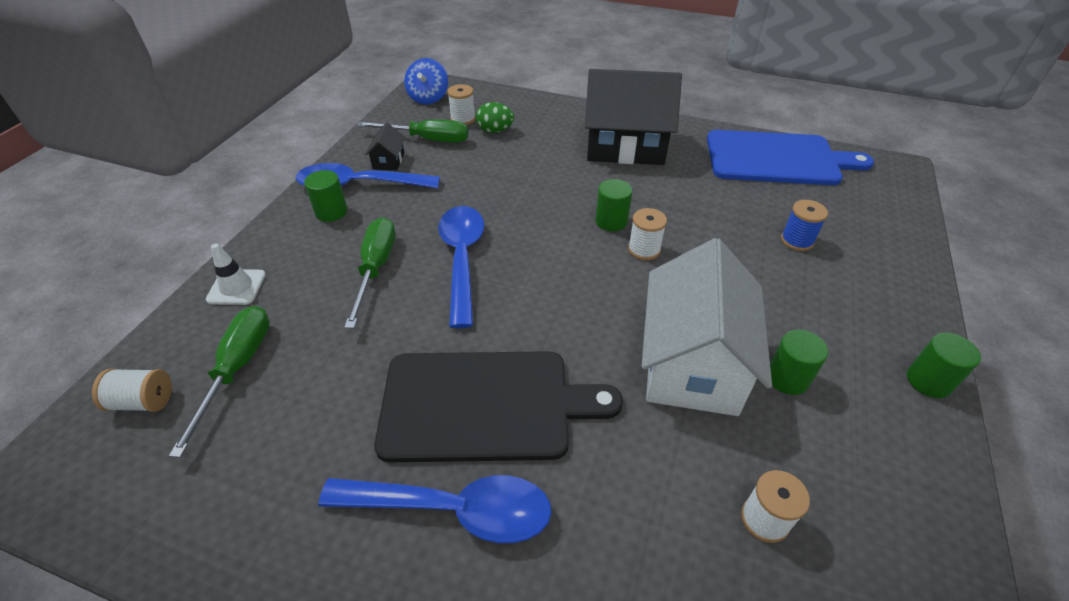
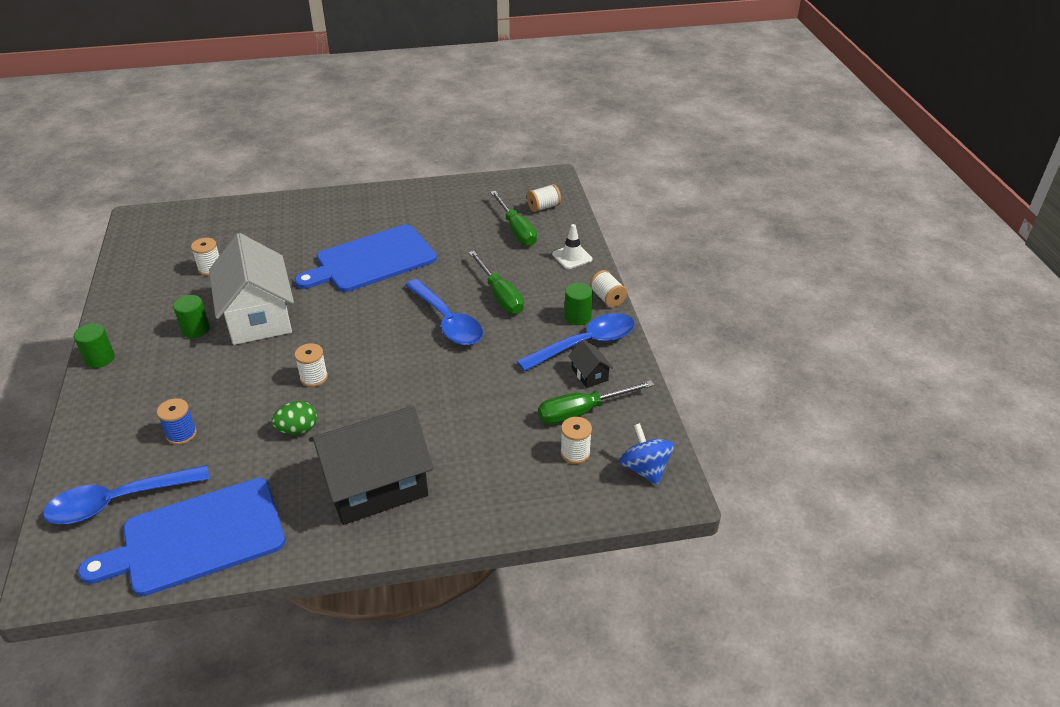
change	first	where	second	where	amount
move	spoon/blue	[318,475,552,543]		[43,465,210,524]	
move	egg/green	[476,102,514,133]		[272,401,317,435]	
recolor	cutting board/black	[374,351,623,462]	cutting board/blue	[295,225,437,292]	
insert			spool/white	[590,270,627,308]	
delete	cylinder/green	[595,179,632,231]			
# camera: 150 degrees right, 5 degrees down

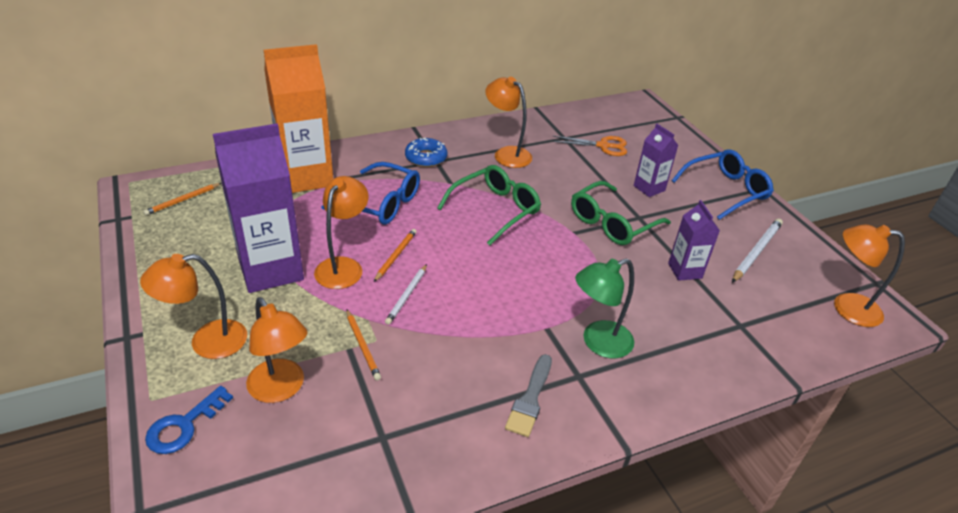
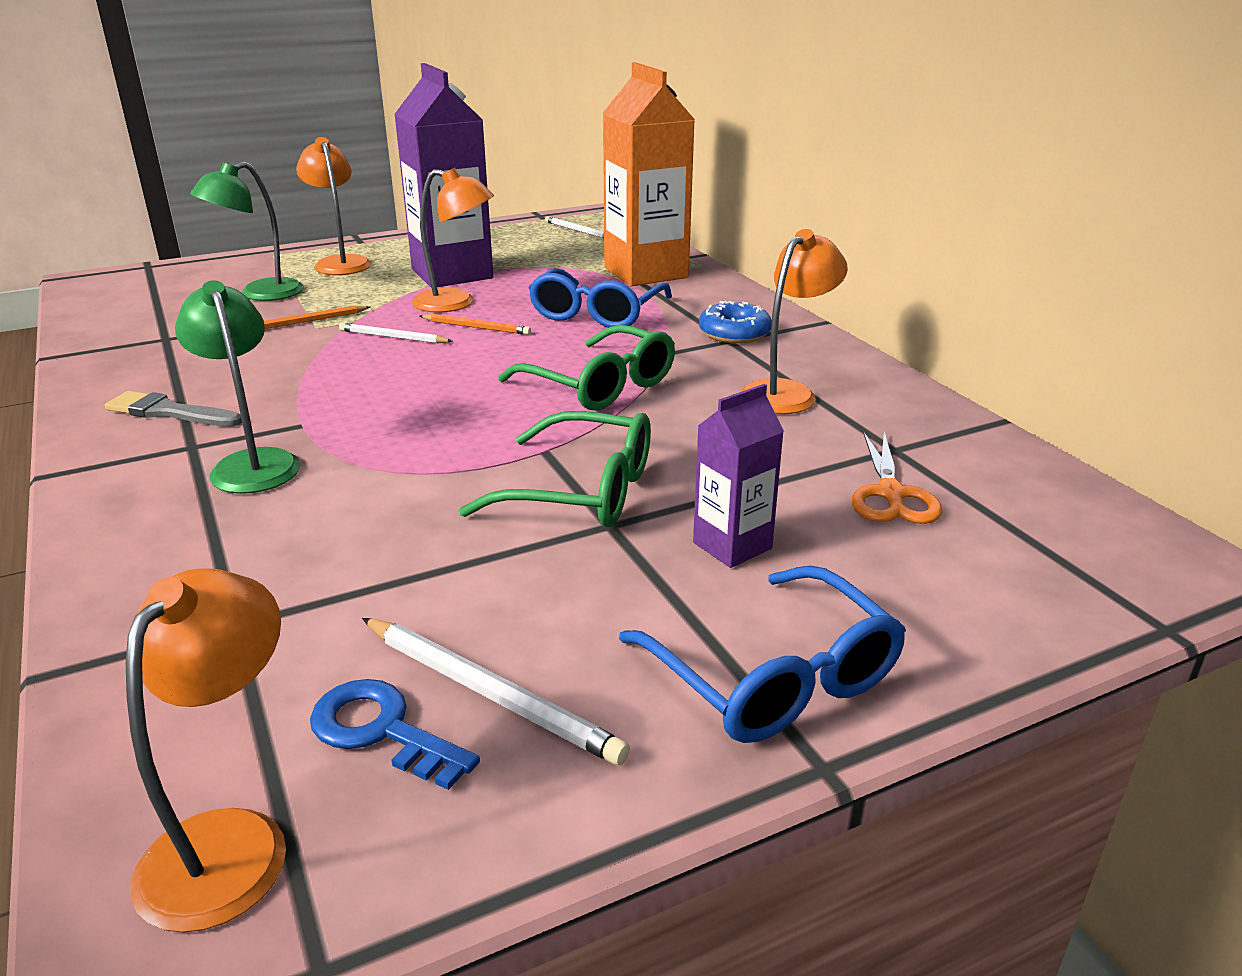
change	first	where	second	where	amount
recolor	lamp/orange	[246,297,308,403]	lamp/green	[190,162,304,301]	
move	key/blue	[145,386,233,454]		[310,679,480,790]	
rotate	glasses/green	[571,181,671,245]		[459,411,651,527]	150 degrees clockwise
recolor	pencil/orange	[143,183,221,215]	pencil/white	[545,216,604,238]	
delete	carton/purple	[668,200,720,281]			
# camera: 90 degrees right, 10 degrees down

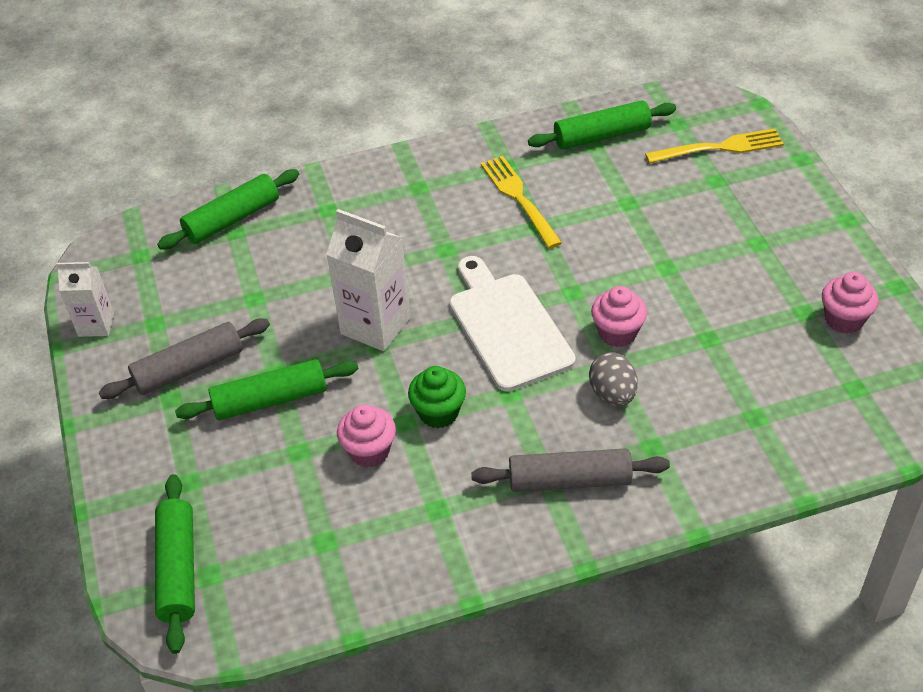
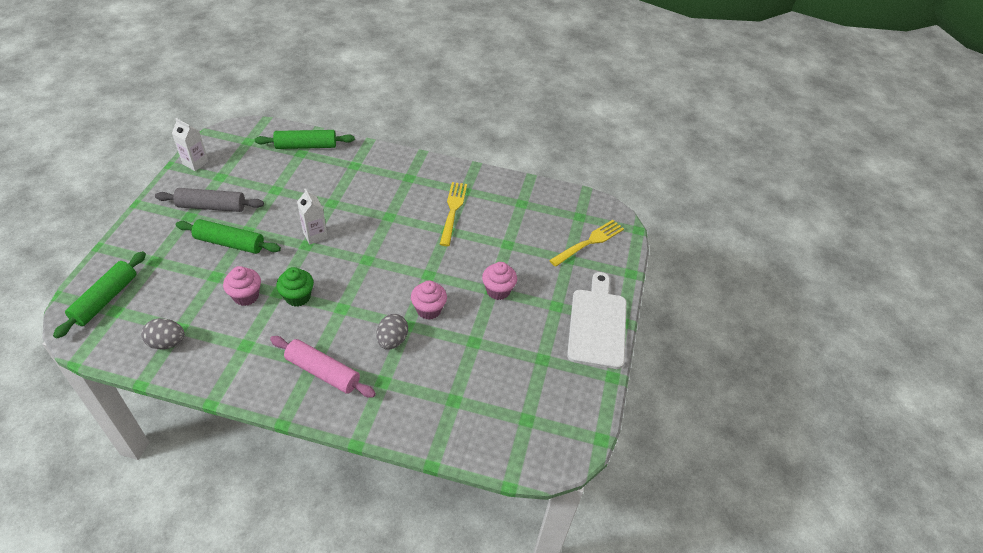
change	first	where	second	where	amount
insert			egg/grey	[141,318,185,349]	
recolor	rolling pin/grey	[471,448,670,492]	rolling pin/pink	[270,336,376,398]	
resize	carton/white	[326,209,410,351]		[297,189,328,245]	x0.61
move	cupcake/pink	[822,272,879,334]		[482,262,517,300]	
rotate	fork/yellow	[645,129,784,163]		[549,220,624,267]	60 degrees counterclockwise
move	cutting board/white	[449,256,576,392]		[567,272,627,369]	
delete	rolling pin/green	[528,100,676,149]			
# camera: 25 degrees right, 0 degrees up

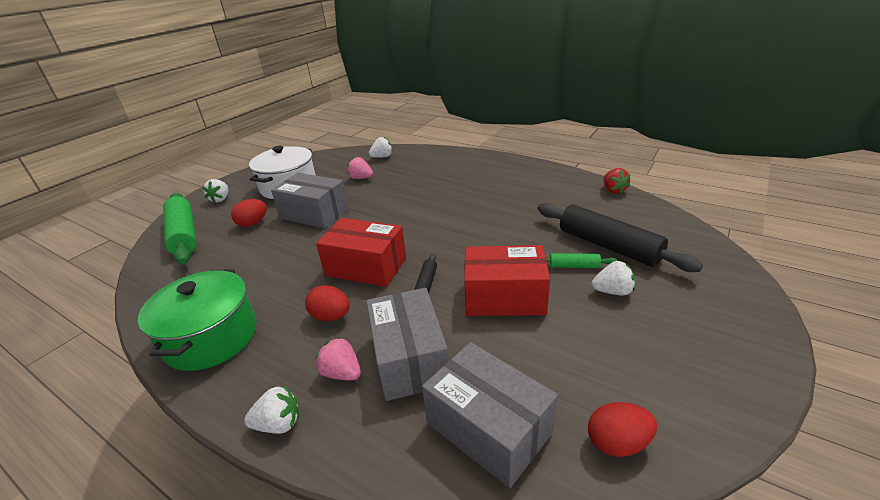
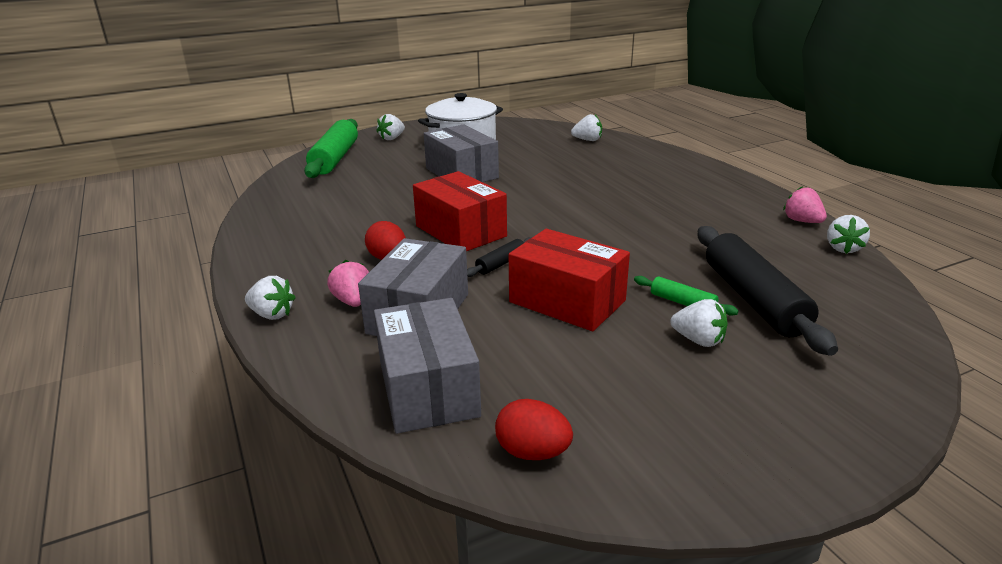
change	first	where	second	where	amount
move	strawberry/pink	[347,157,373,179]		[783,186,827,223]	
recolor	strawberry/red	[603,168,630,194]	strawberry/white	[827,215,870,254]	
delete	pot/green	[138,269,257,371]			
delete	egg/red	[231,199,267,227]			
# camera: 30 degrees right, 5 degrees down

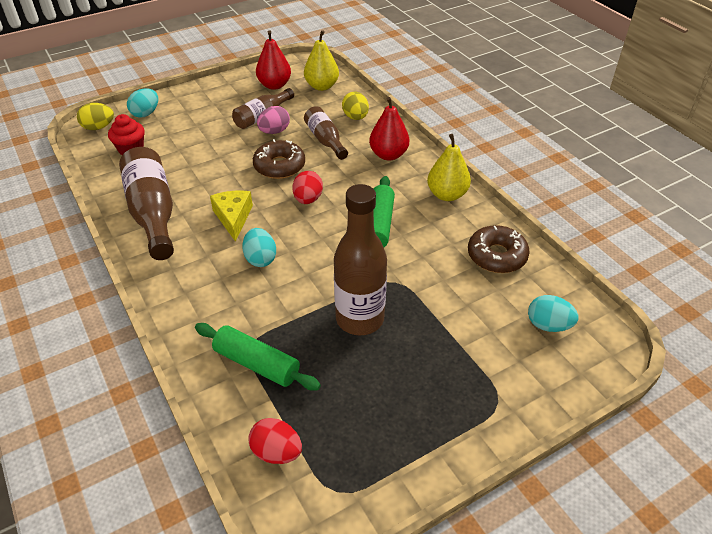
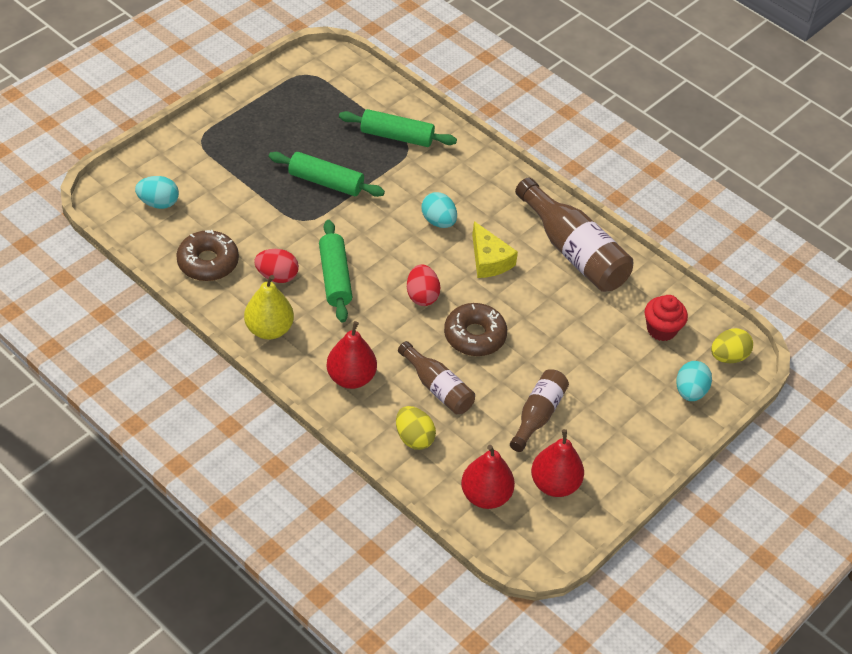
change	first	where	second	where	amount
move	egg/red	[248,418,302,464]		[254,249,299,283]	
replace	bottle/brown	[334,184,387,335]	rolling pin/green	[269,152,385,197]	
recolor	pear/yellow	[304,30,339,91]	pear/red	[461,445,515,509]	
delete	egg/pink	[257,106,290,134]			
# camera: 160 degrees right, 5 degrees up

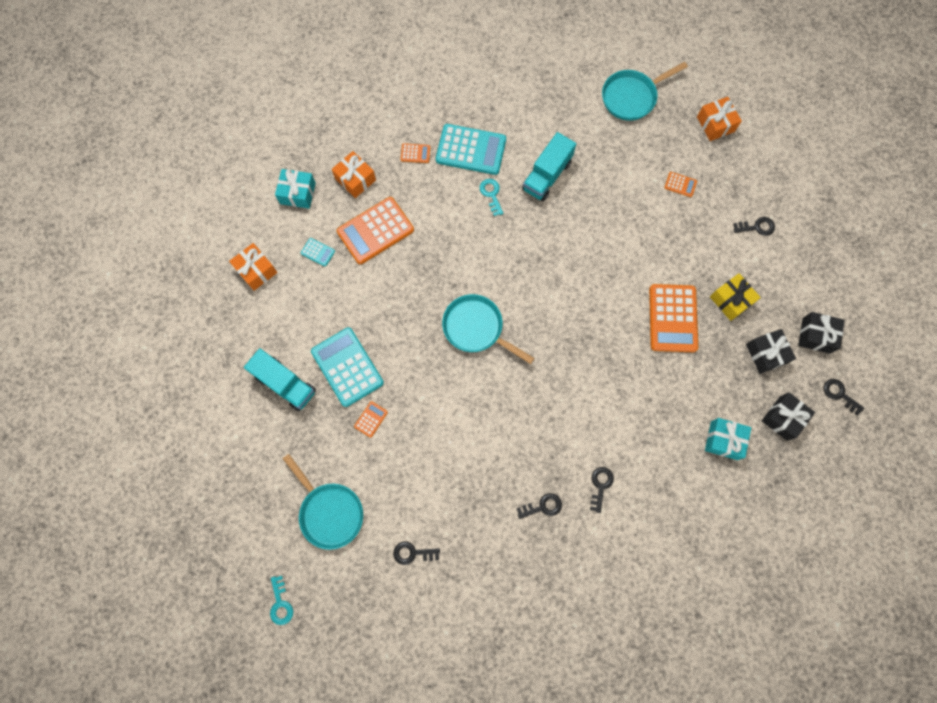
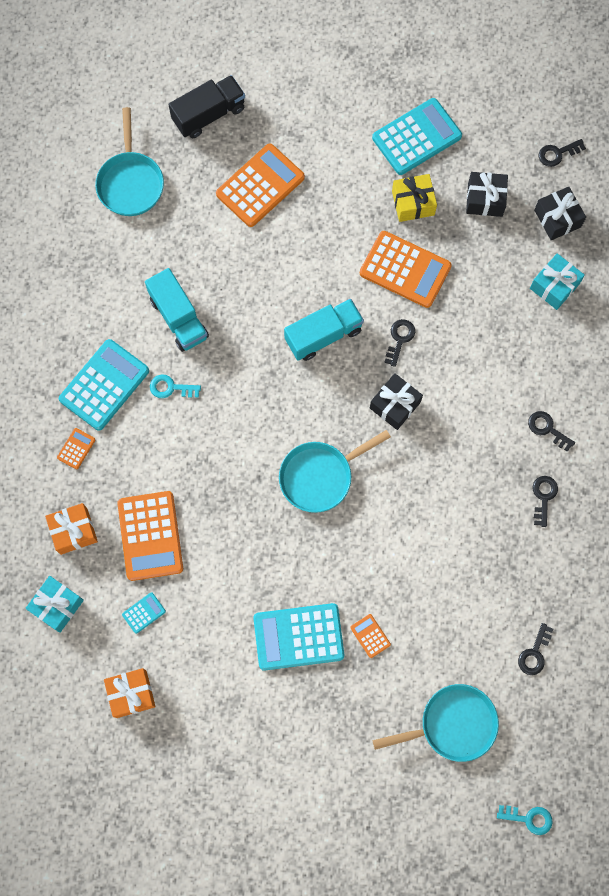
change	first	where	second	where	amount
replace	gift/orange	[697,97,742,141]	truck/black	[168,75,245,138]	
resize	calculator/orange	[664,172,697,197]		[216,143,305,227]	x2.26
move	truck/turquoise	[244,348,316,411]		[284,299,364,361]	
move	gift/black	[798,312,845,354]		[370,373,423,430]	
insert			calculator/turquoise	[372,98,462,175]	
move	key/black	[733,217,775,236]		[384,319,415,367]	
# camera: 65 degrees left, 0 degrees up

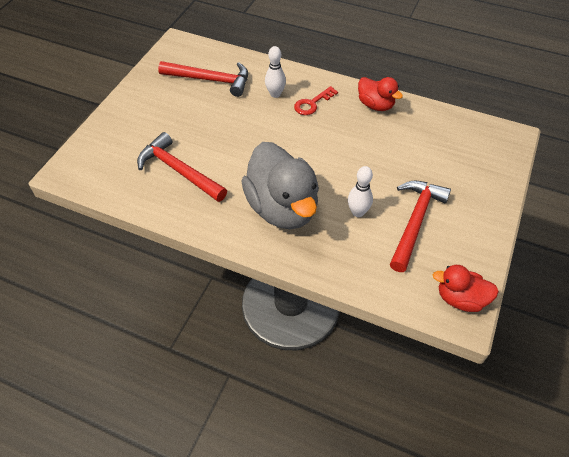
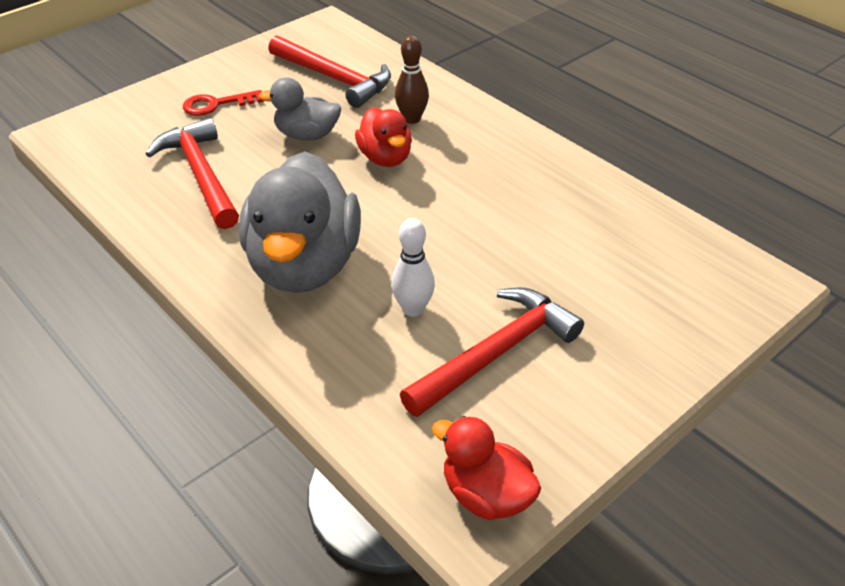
change	first	where	second	where	amount
move	key/red	[294,86,338,115]		[183,90,264,116]	
insert			duck/grey	[259,77,341,141]	
move	duck/red	[358,77,403,111]		[355,107,412,167]	
recolor	bowling pin/white	[265,46,286,98]	bowling pin/brown	[395,36,429,124]	
# camera: 25 degrees right, 10 degrees down

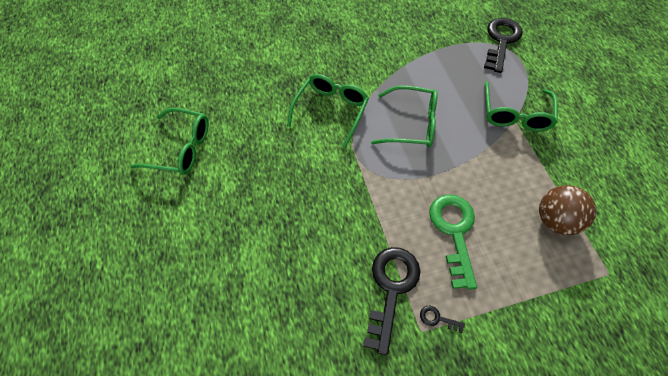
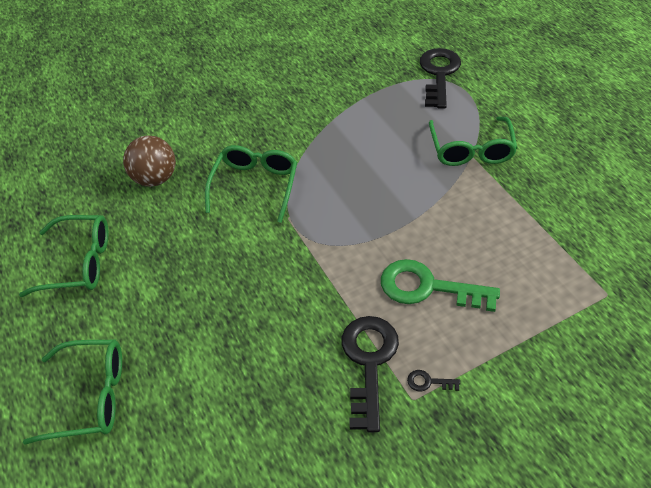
change	first	where	second	where	amount
move	glasses/green	[371,85,438,148]		[23,340,122,445]	
move	ball/brown	[539,185,596,235]		[123,136,176,187]	
rotate	key/green	[429,195,477,290]		[381,259,500,312]	60 degrees counterclockwise
# camera: 10 degrees left, 10 degrees down

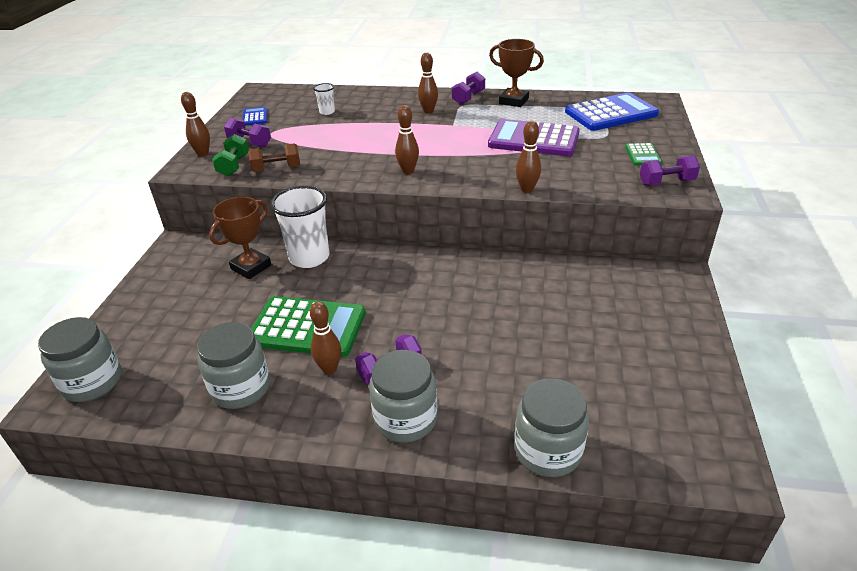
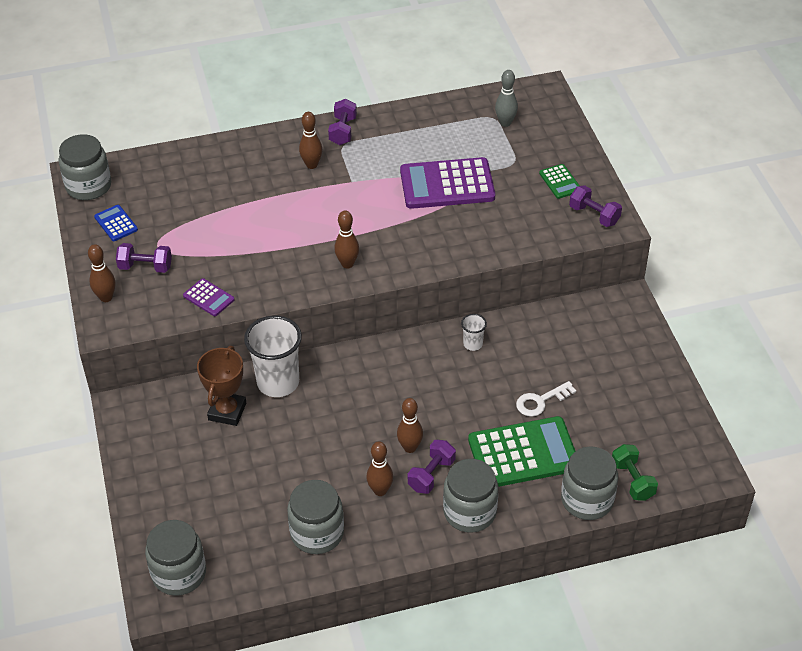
change	first	where	second	where	amount
insert			jar/grey	[59,134,111,200]	
replace	dumbbell/brown	[248,144,300,172]	calculator/purple	[183,278,235,316]	
move	bowling pin/brown	[516,121,541,193]		[397,398,423,453]	
move	cup/white	[313,83,335,115]		[461,314,487,351]	
move	calculator/green	[251,296,366,357]		[468,416,575,487]	
replace	calculator/blue	[565,93,659,131]	bowling pin/grey	[495,70,518,127]	
insert			key/white	[516,381,576,417]	
rotate	dumbbell/purple	[640,155,700,186]		[569,185,622,227]	75 degrees clockwise
move	dumbbell/green	[212,134,249,176]		[612,444,658,501]	
delete	trophy/brown	[489,39,544,107]			
# camera: 25 degrees left, 10 degrees up

